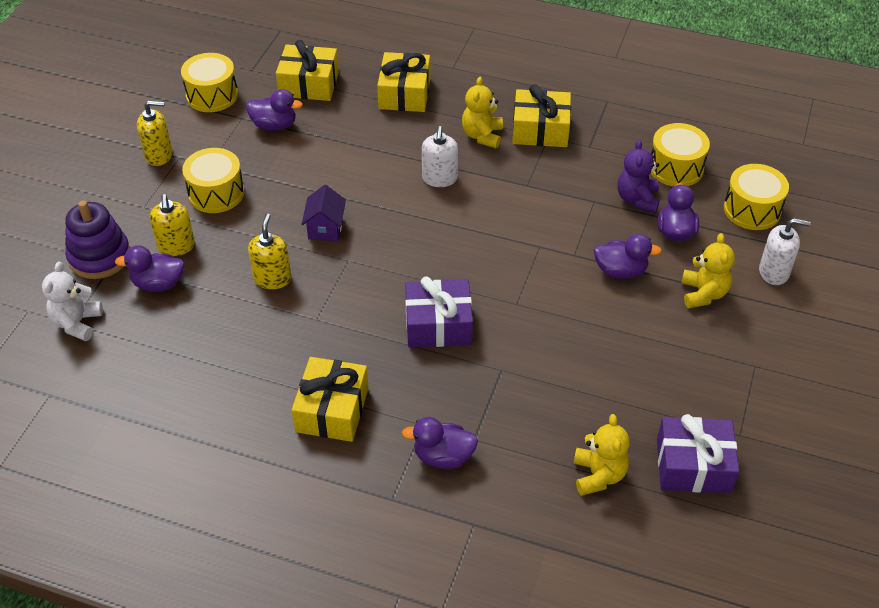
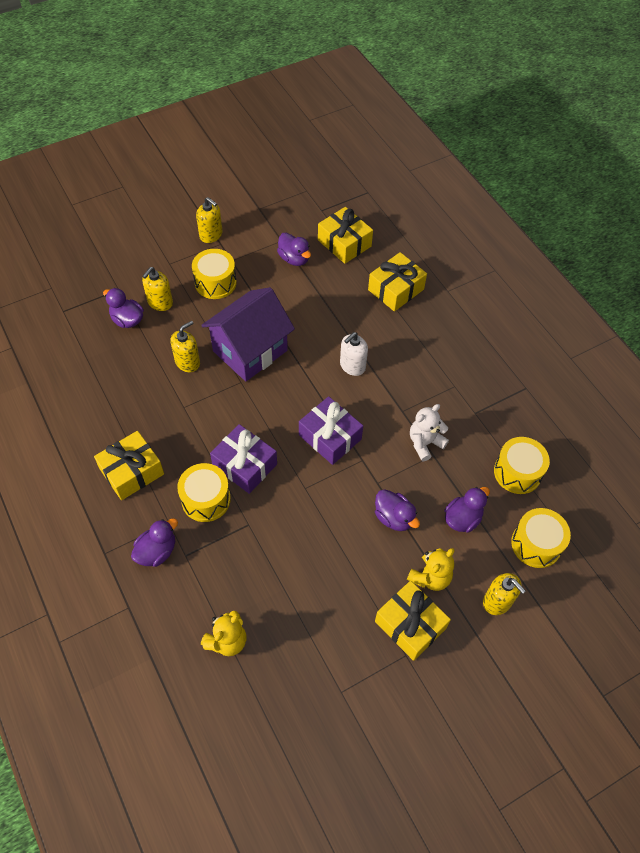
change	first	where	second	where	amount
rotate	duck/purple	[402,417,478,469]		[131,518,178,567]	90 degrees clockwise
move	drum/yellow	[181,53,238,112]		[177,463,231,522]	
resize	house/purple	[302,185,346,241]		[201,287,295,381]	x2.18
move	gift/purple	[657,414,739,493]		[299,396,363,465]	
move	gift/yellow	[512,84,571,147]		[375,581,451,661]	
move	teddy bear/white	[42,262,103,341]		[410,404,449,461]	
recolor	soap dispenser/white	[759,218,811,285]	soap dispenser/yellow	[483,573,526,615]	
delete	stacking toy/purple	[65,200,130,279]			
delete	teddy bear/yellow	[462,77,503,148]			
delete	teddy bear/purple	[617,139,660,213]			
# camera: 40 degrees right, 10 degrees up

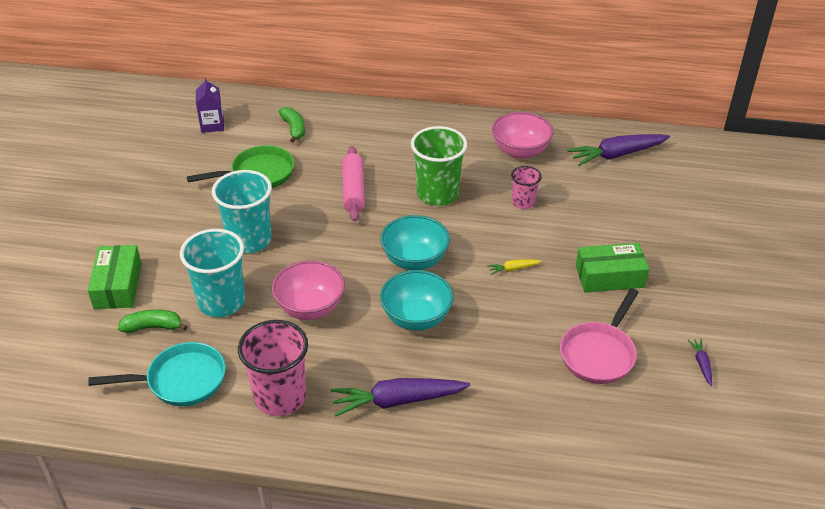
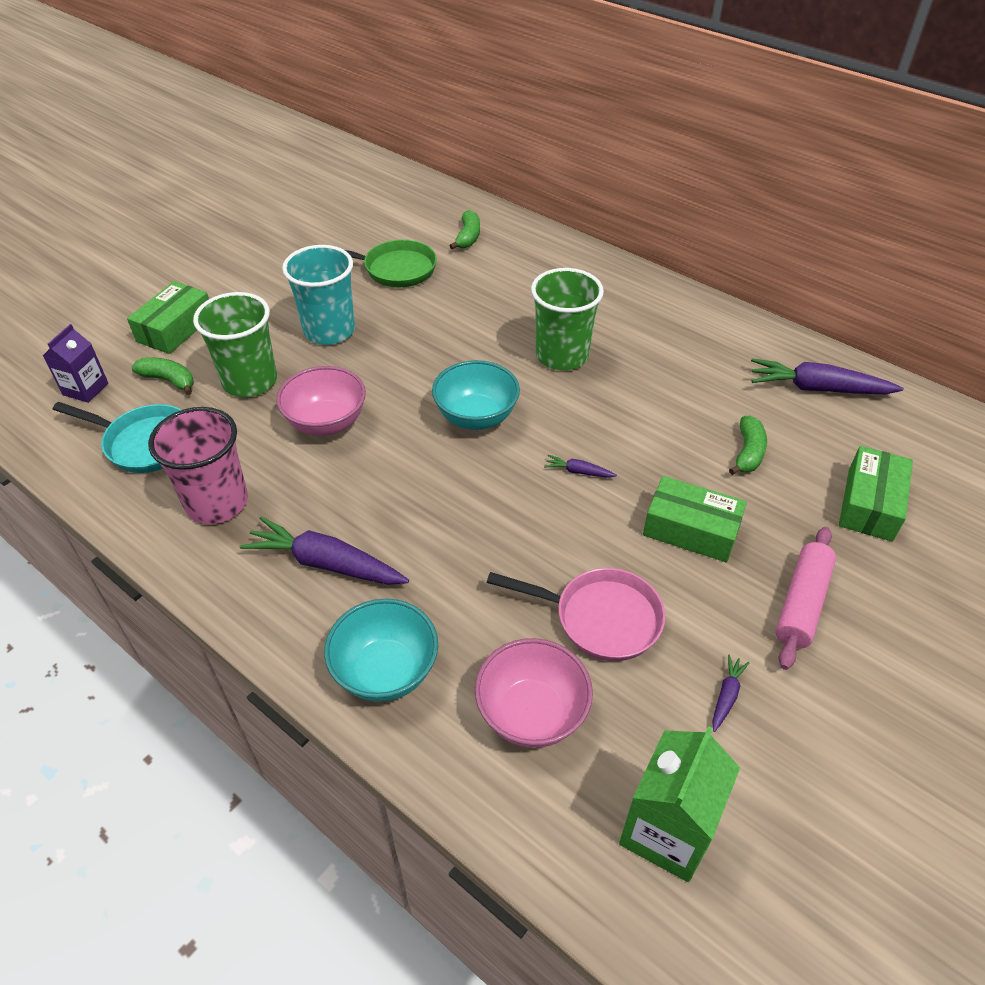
change	first	where	second	where	amount
move	carton/purple	[196,78,224,133]		[43,324,108,403]	
recolor	cup/turquoise	[180,229,245,317]	cup/green	[193,292,277,397]	
move	bowl/turquoise	[380,270,454,331]		[324,599,438,702]	
move	bowl/pink	[492,112,554,159]		[475,638,593,748]	
rotate	pan/pink	[560,288,639,384]		[487,568,665,661]	135 degrees counterclockwise
recolor	carrot/yellow	[487,259,542,275]	carrot/purple	[544,455,617,478]	
insert			carton/green	[619,726,740,882]	
insert			banana/green	[729,416,767,475]	
move	rolling pin/pink	[342,146,365,222]		[775,527,836,670]	
insert			box/green	[839,446,913,542]	
delete	cup/pink	[511,166,542,209]			
# camera: 30 degrees right, 5 degrees up

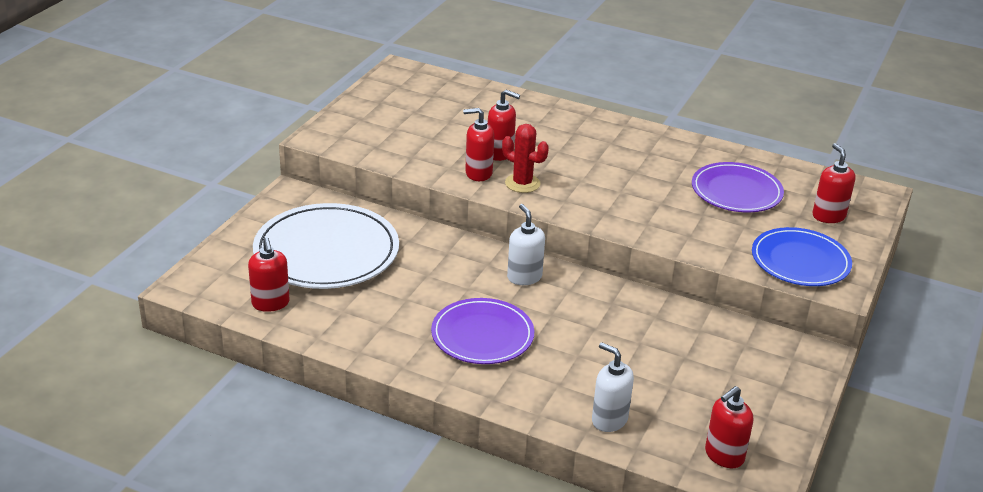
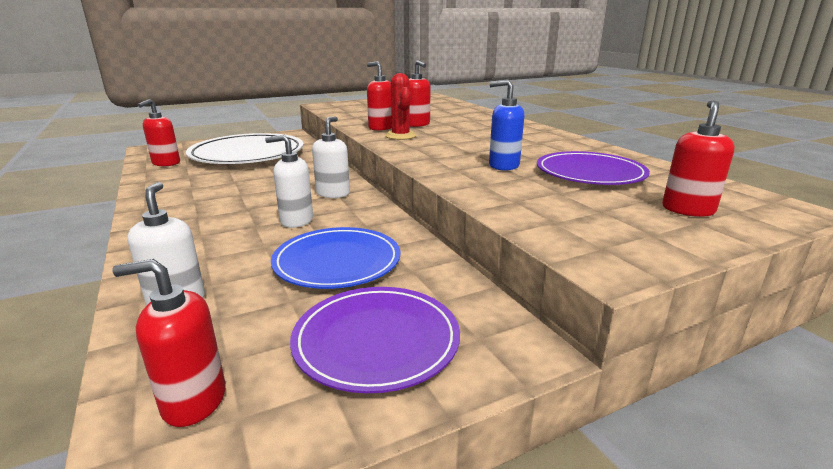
change	first	where	second	where	amount
insert			soap dispenser/white	[265,135,313,228]	
move	plate/blue	[752,227,852,286]		[271,227,400,289]	
move	plate/purple	[431,298,534,364]		[290,287,460,393]	
insert			soap dispenser/blue	[489,79,524,171]	
# camera: 40 degrees right, 10 degrees down

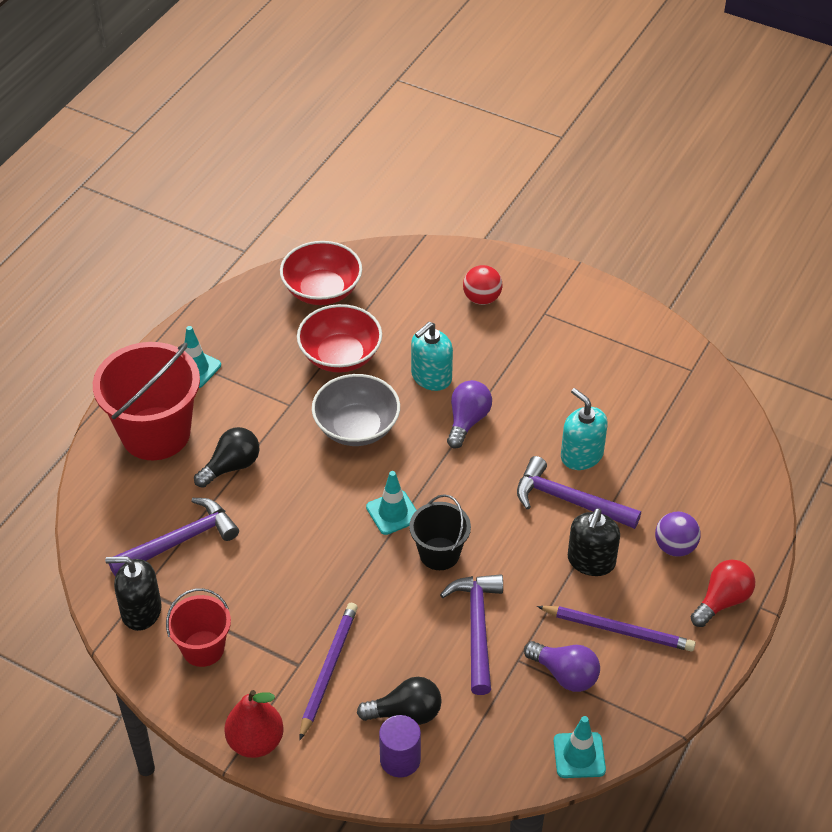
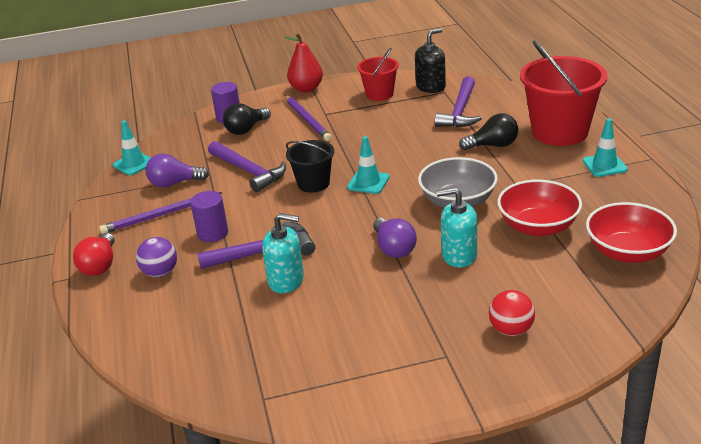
change	first	where	second	where	amount
replace	soap dispenser/black	[568,508,620,576]	cylinder/purple	[190,191,228,242]	
rotate	soap dispenser/turquoise	[411,322,453,391]		[436,187,477,268]	90 degrees counterclockwise
rotate	light bulb/black	[194,427,259,488]		[459,113,518,150]	105 degrees counterclockwise
# camera: 140 degrees right, 15 degrees down

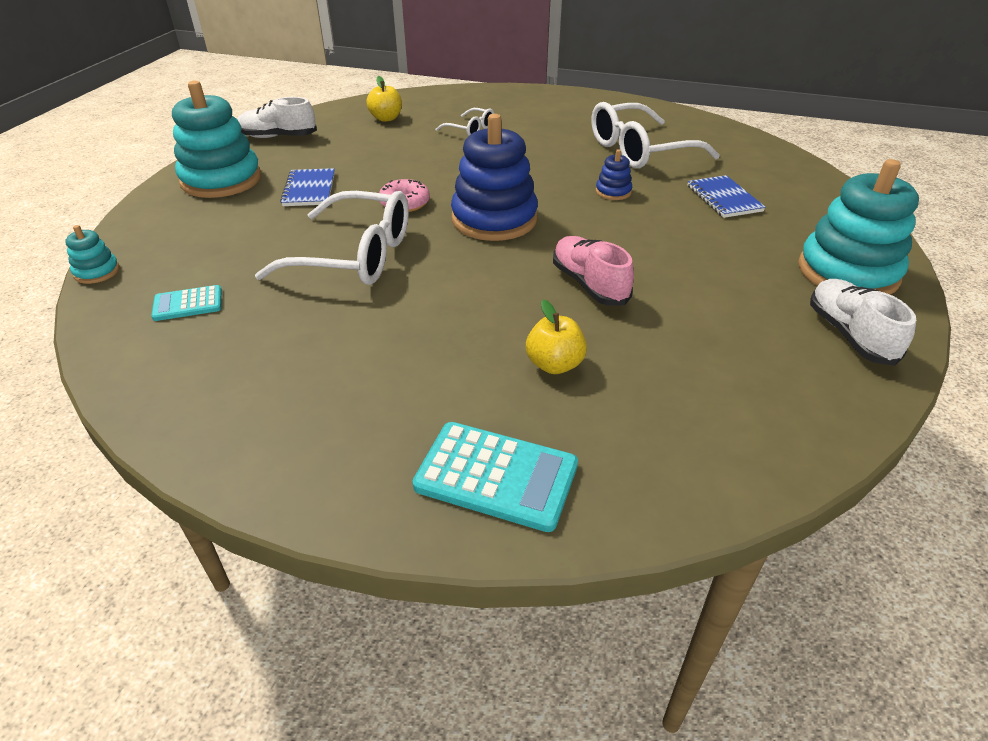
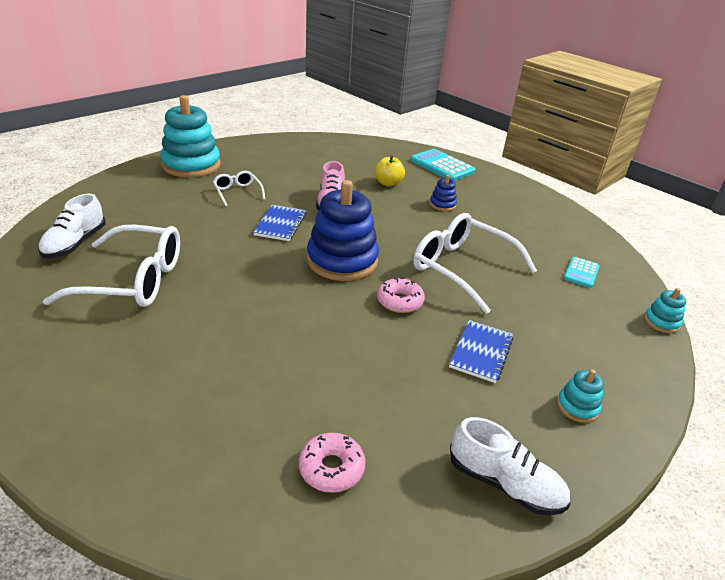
change	first	where	second	where	amount
move	shoe/white	[810,279,916,366]		[38,194,106,258]	
move	glasses/white	[435,108,495,136]		[213,171,265,206]	
move	notebook/blue	[688,175,766,218]		[253,205,306,241]	
replace	apple/yellow	[366,76,402,122]	donut/pink	[299,433,366,493]	
move	stacking toy/blue	[596,149,632,200]		[430,175,457,211]	
resize	stacking toy/turquoise	[172,80,261,198]		[557,369,604,423]	x0.44
rotate	calculator/turquoise	[151,285,222,321]		[564,257,600,288]	105 degrees clockwise
# camera: 155 degrees left, 5 degrees down

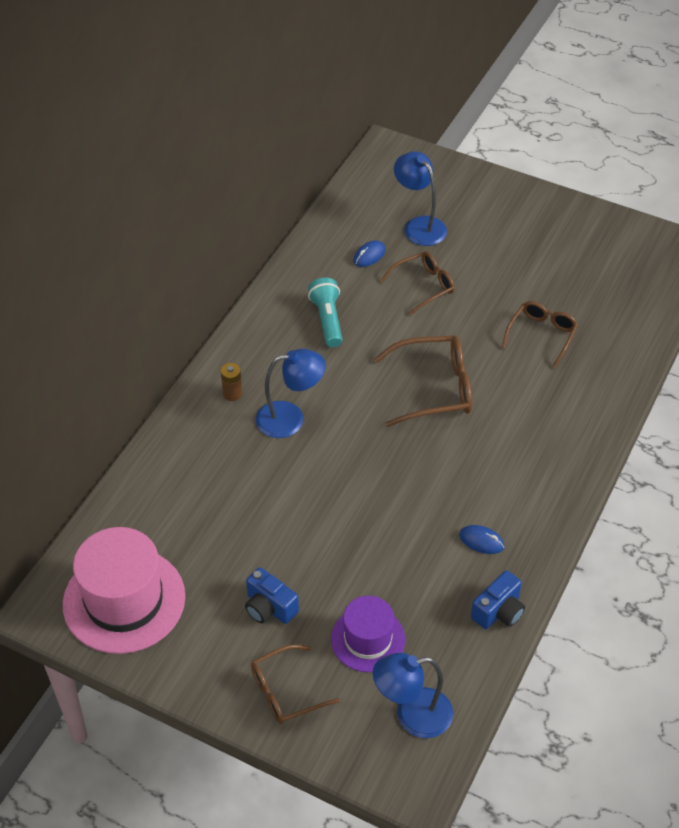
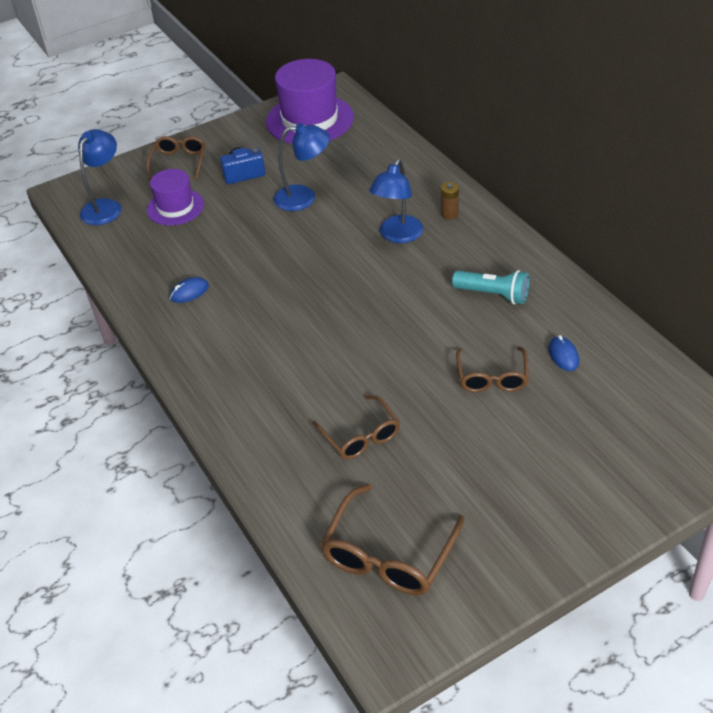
change	first	where	second	where	amount
recolor	hat/pink	[63,527,185,654]	hat/purple	[266,59,354,144]	
move	lamp/blue	[394,151,447,246]		[274,123,330,211]	
move	glasses/brown	[374,336,472,427]		[320,484,465,595]	
delete	camera/blue	[471,570,525,629]			
# camera: 125 degrees right, 5 degrees down

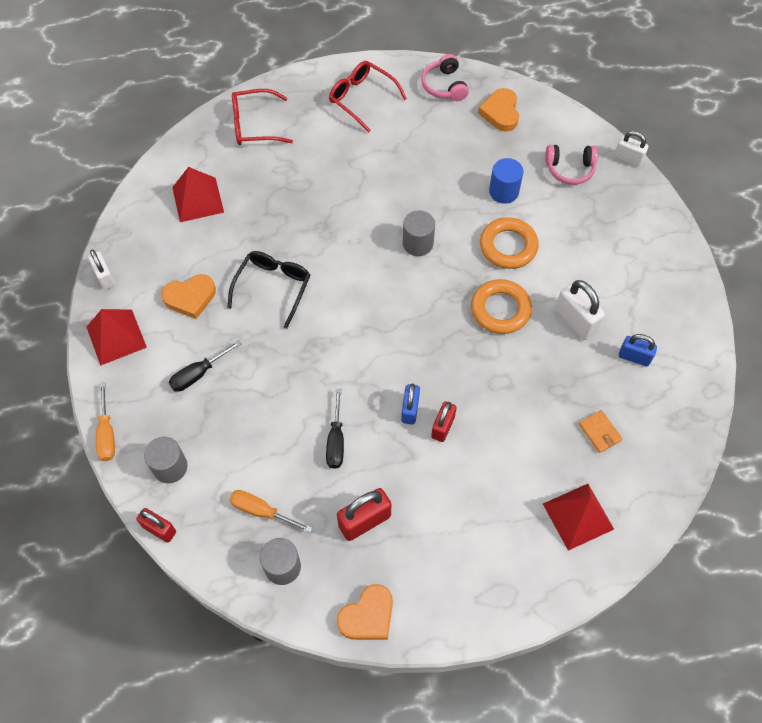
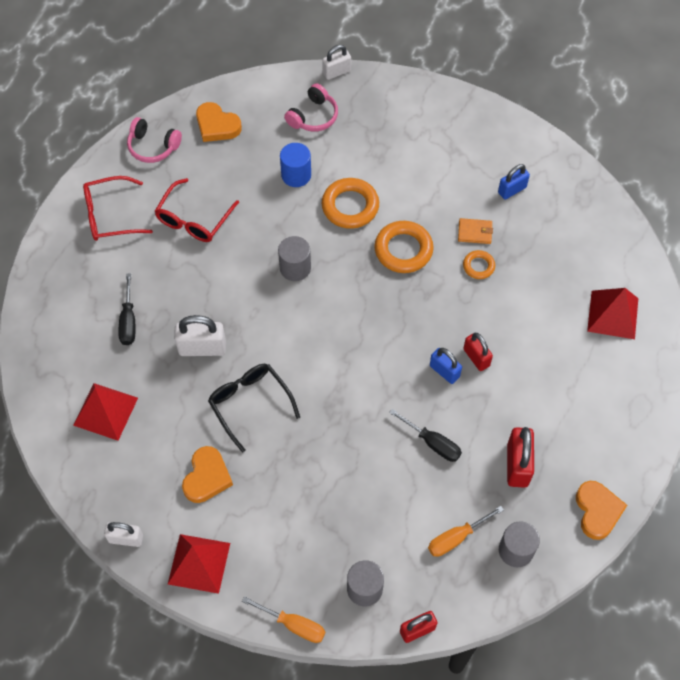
change	first	where	second	where	amount
move	screwdriver/black	[169,340,242,392]		[118,273,135,345]	
move	glasses/red	[232,89,293,145]		[155,178,239,242]	
move	padlock/white	[555,280,605,340]		[174,315,226,356]	
move	wallet/orange	[579,410,623,453]		[458,218,493,244]	
insert			ring/orange	[463,250,495,279]	
# camera: 55 degrees left, 0 degrees up

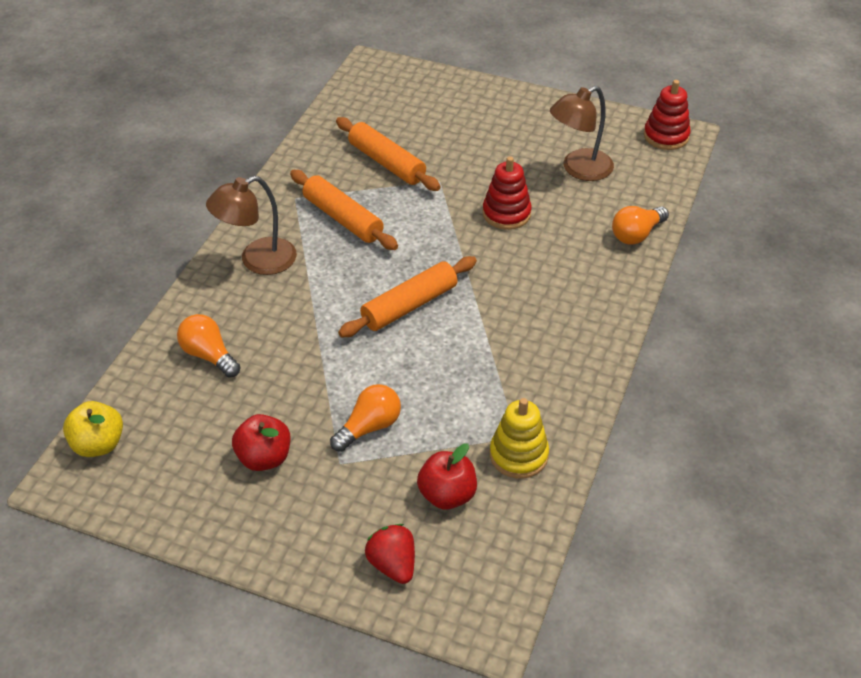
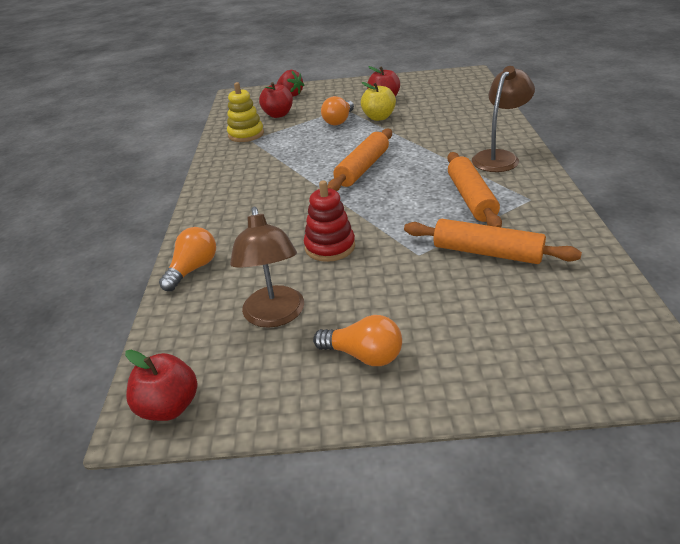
change	first	where	second	where	amount
replace	stacking toy/red	[644,80,691,150]	apple/red	[125,350,198,421]	
rotate	lamp/brown	[550,86,614,181]		[230,207,304,328]	135 degrees clockwise
move	light bulb/orange	[177,314,241,378]		[313,315,402,366]	
move	apple/yellow	[63,401,123,457]		[361,82,396,121]	
rotate	rolling pin/orange	[290,170,398,250]		[448,152,502,227]	60 degrees clockwise
# camera: 160 degrees right, 10 degrees down

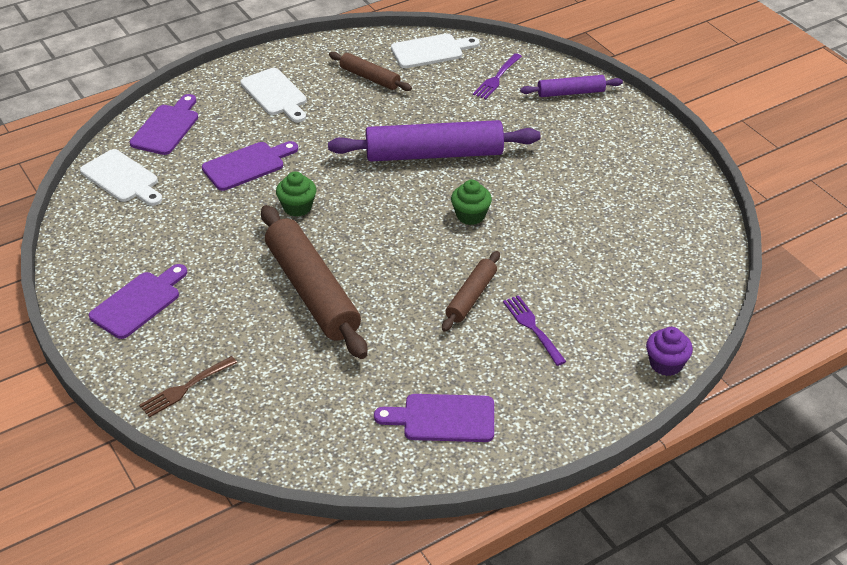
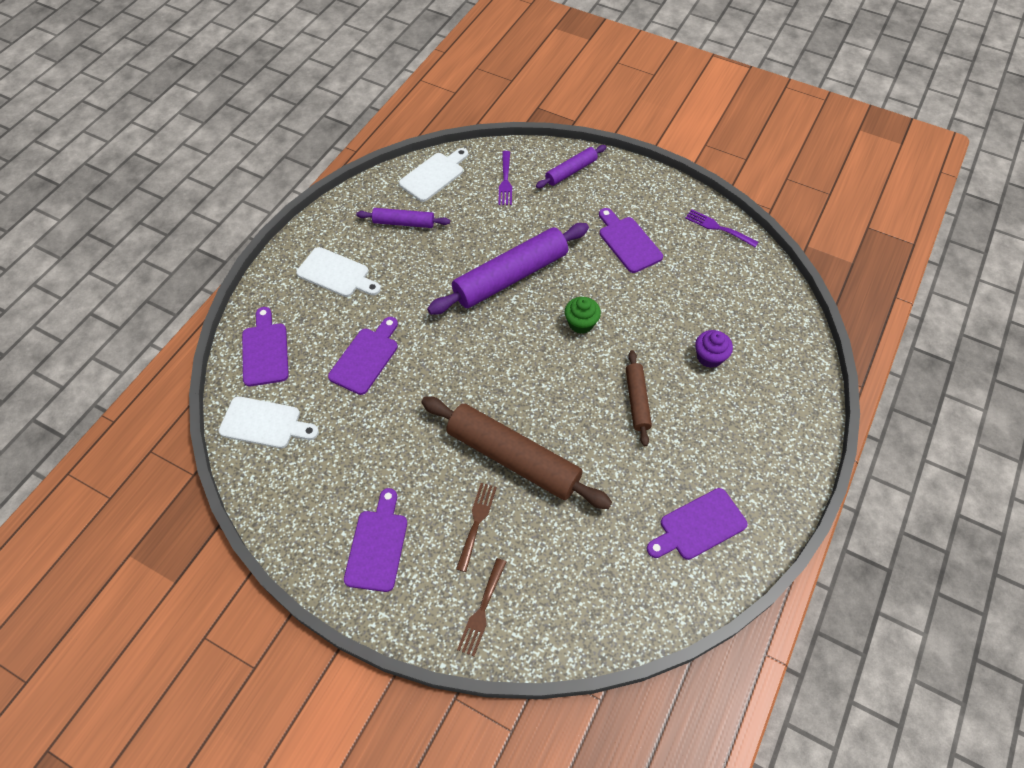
change	first	where	second	where	amount
recolor	rolling pin/brown	[329,52,412,91]	rolling pin/purple	[356,208,450,228]	
insert			fork/brown	[456,483,497,572]	
insert			cutting board/purple	[599,208,663,273]	
move	fork/purple	[503,295,566,366]		[685,209,758,247]	
move	cupcake/purple	[646,327,693,376]		[695,330,733,368]	
delete	cupcake/green	[276,172,316,217]			
# camera: 30 degrees left, 15 degrees up

